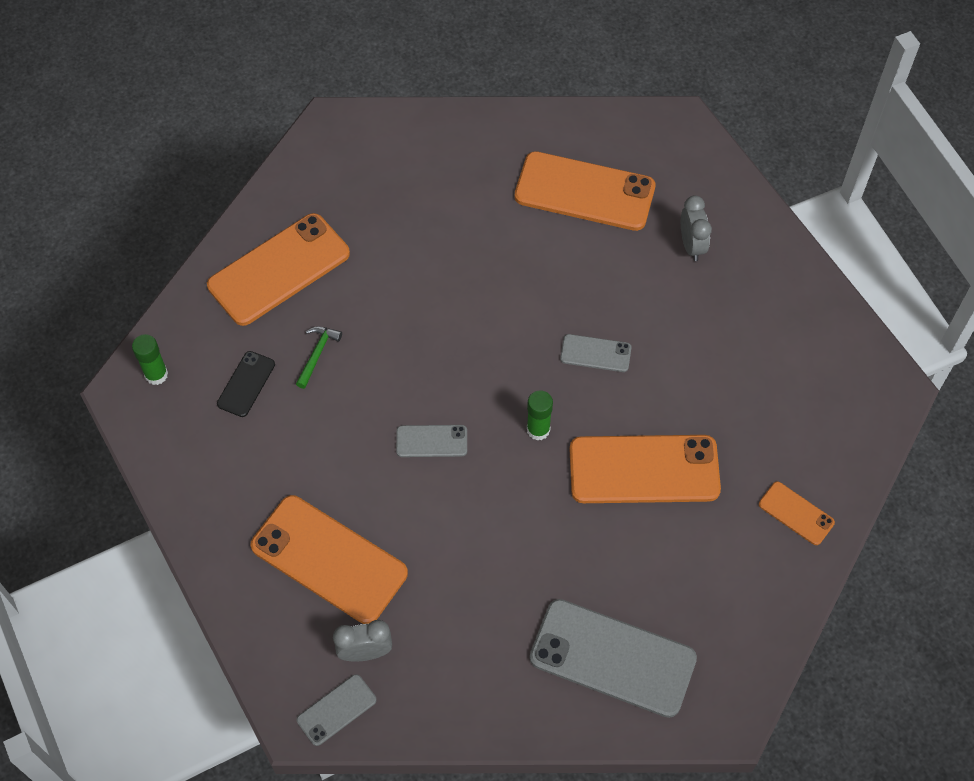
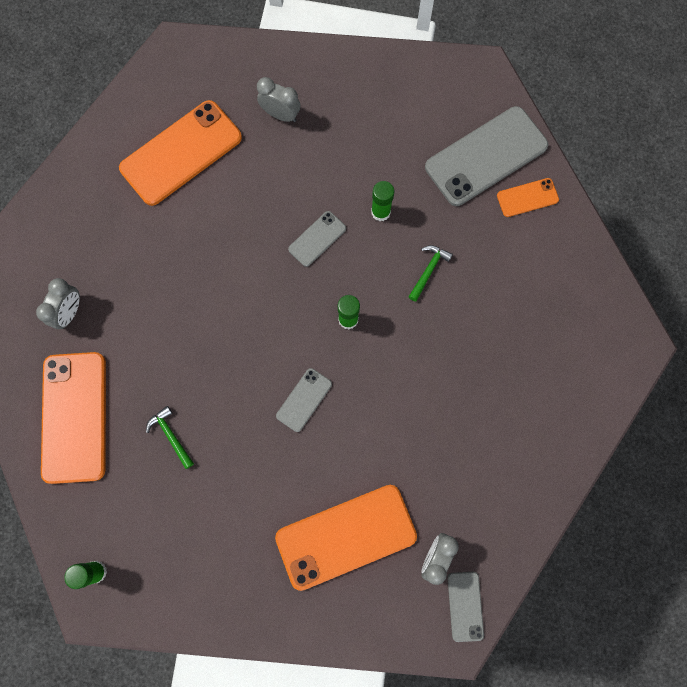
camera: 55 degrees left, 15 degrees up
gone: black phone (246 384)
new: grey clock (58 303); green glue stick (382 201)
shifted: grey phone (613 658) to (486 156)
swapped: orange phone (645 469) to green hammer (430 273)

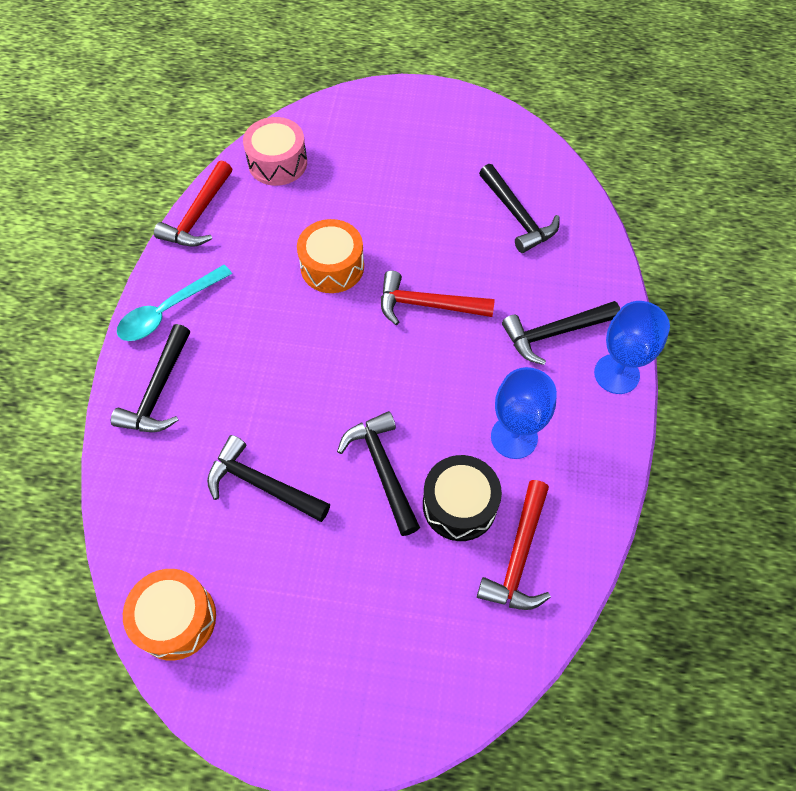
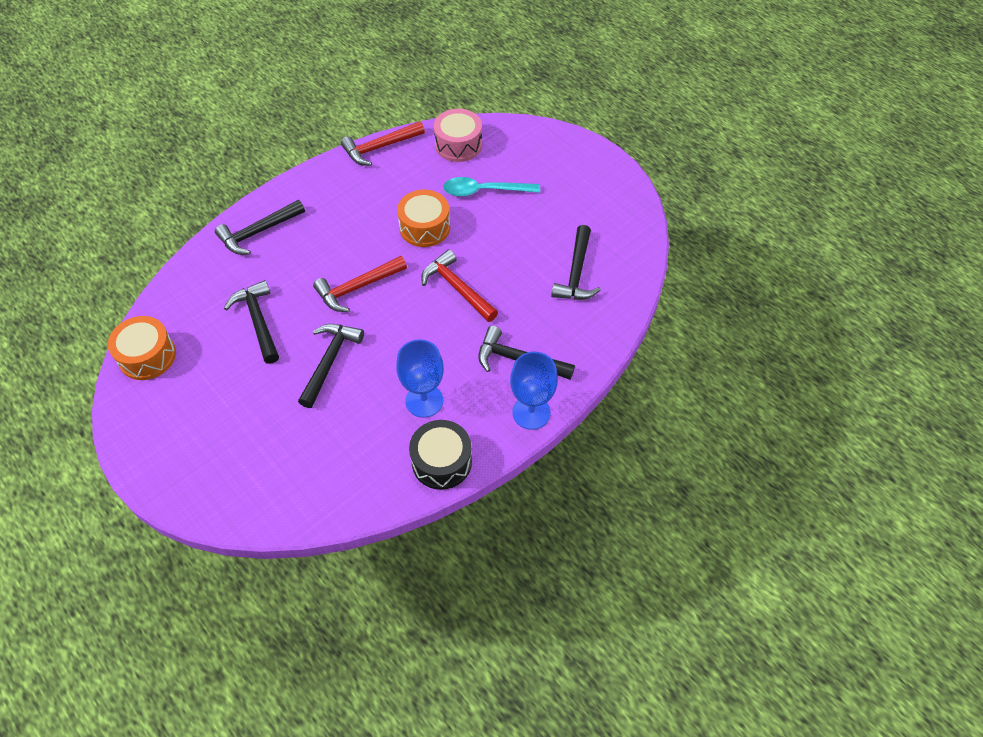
camera: 40 degrees right, 5 degrees down
shifted: turquoise spoon (174 303) to (491 187); black drum (462 498) to (440 455); red hammer (514 545) to (360 284)

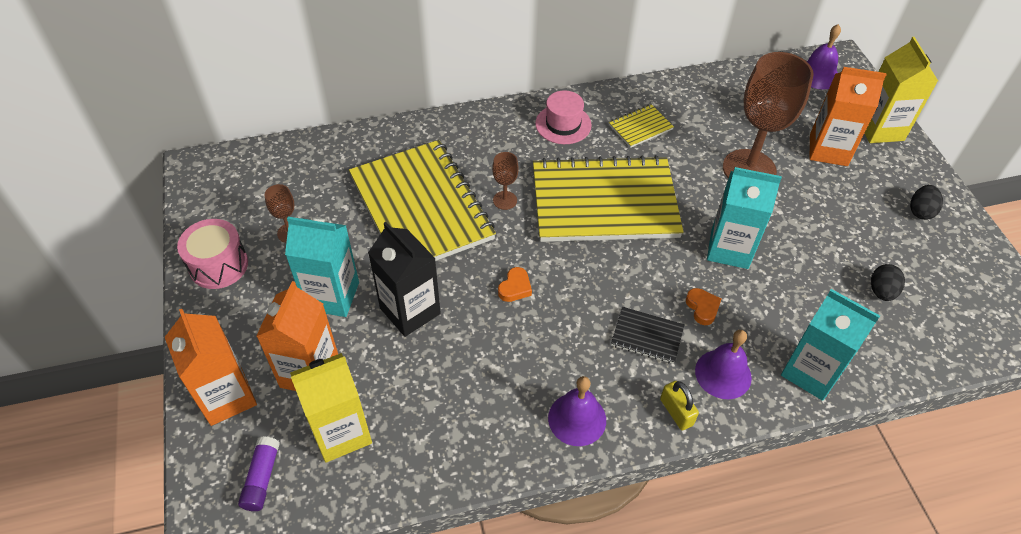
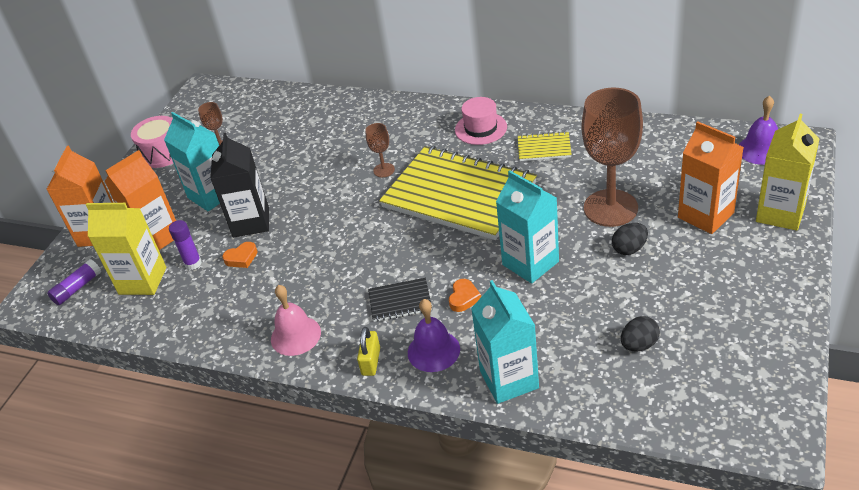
camera: 40 degrees right, 10 degrees down
gone: yellow notebook (422 200)
new: purple glue stick (185 245)
shifted: orange heart (515 284) to (239 255); black egg (926 202) to (630 239)
repainted: purple bell (577 411) to pink bell (296 320)
rotated: black notebook (648 335) = (400 300) 60 degrees counterclockwise

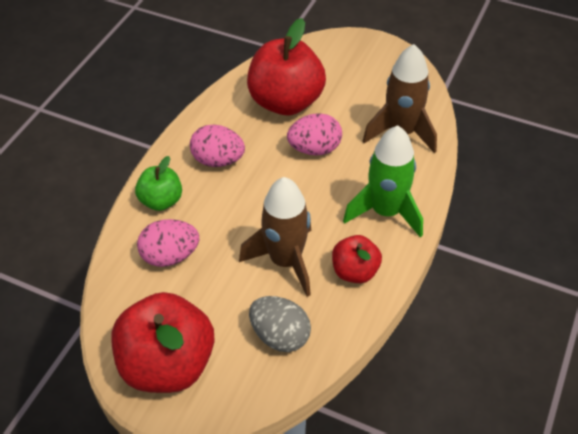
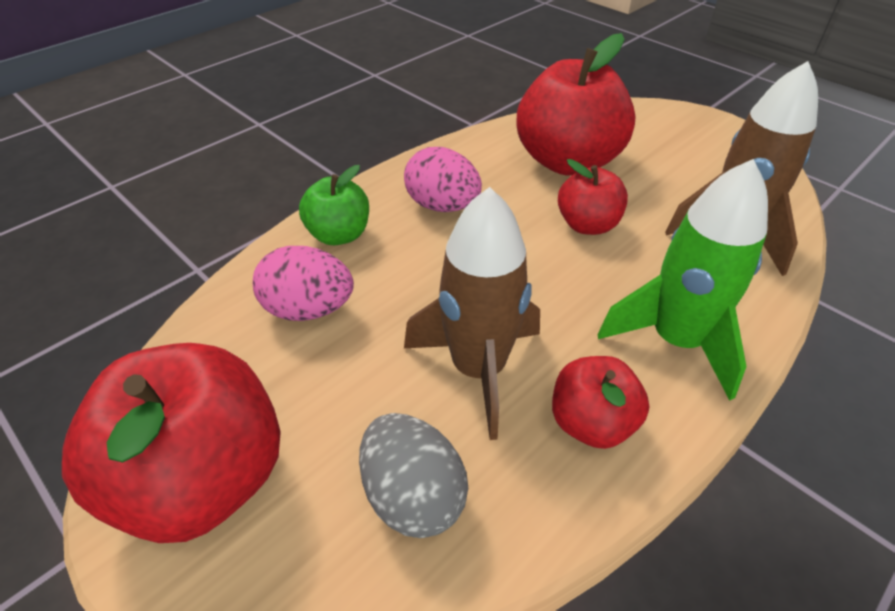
camera: 20 degrees right, 5 degrees down
swapped: pink egg (314 134) to red apple (593 197)

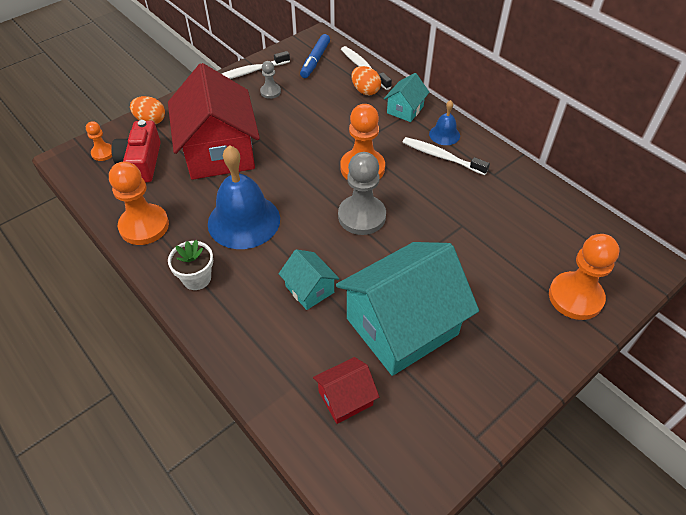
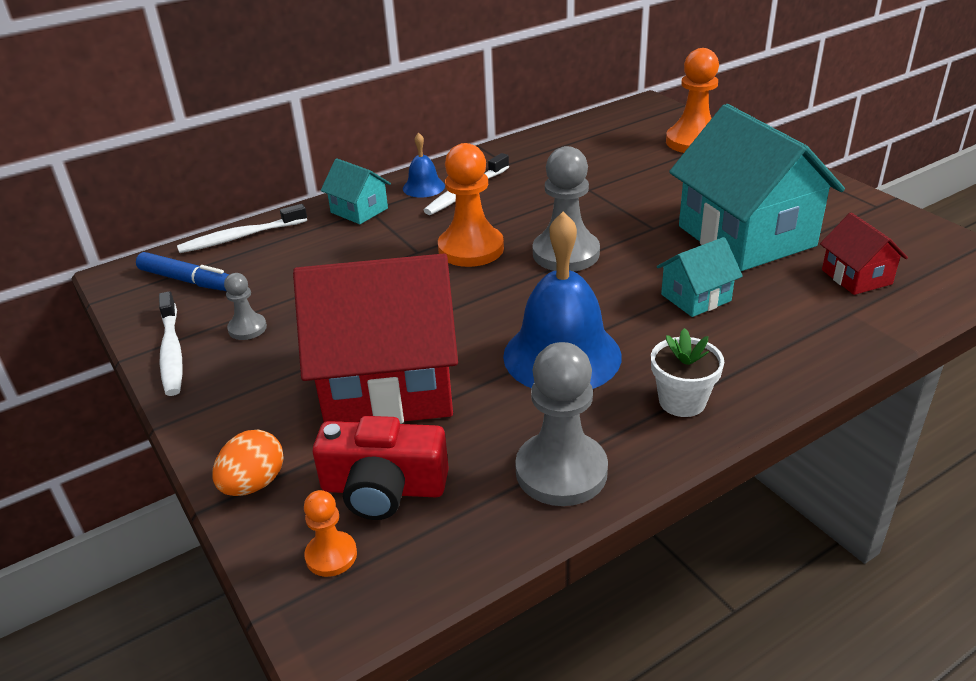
camera: 80 degrees left, 15 degrees down
gone: orange egg (366 80)
repainted: orange pawn (139 203) to grey pawn (561 424)

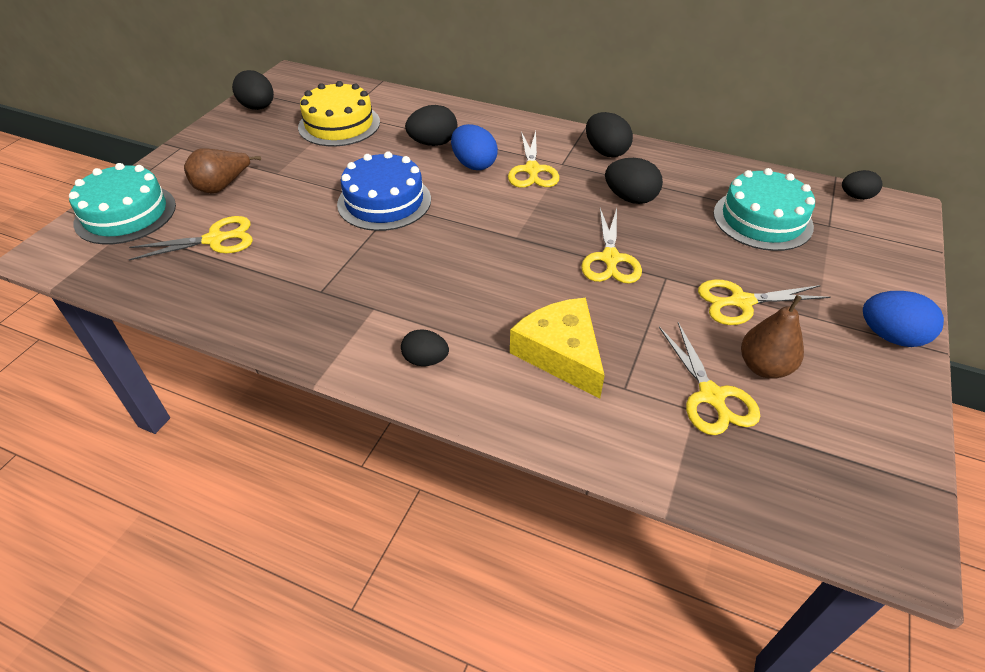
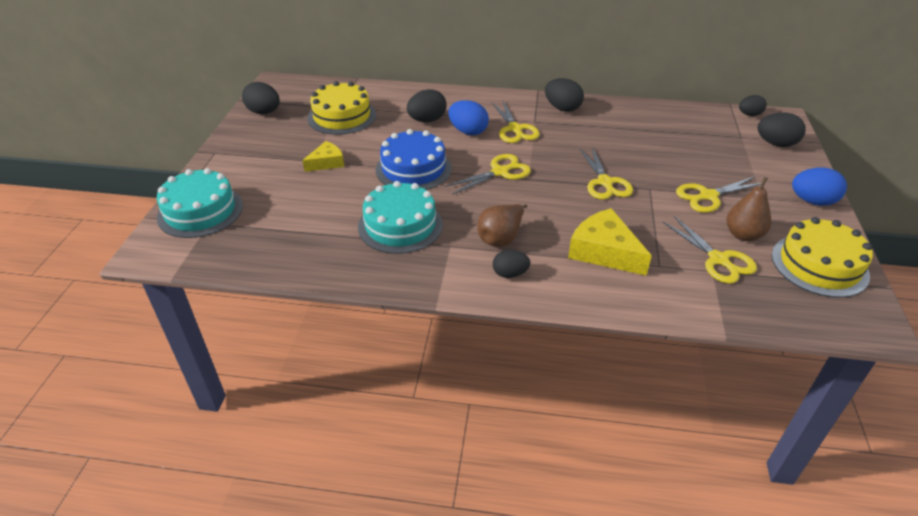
camera: 15 degrees left, 5 degrees down
new: yellow cheese (323 156); yellow cake (822 257)
shifted: yellow scissors (191 238) to (488 174); brown pear (222 171) to (502 225); black egg (634 181) to (781 130); turquoise cake (764 209) to (400 217)

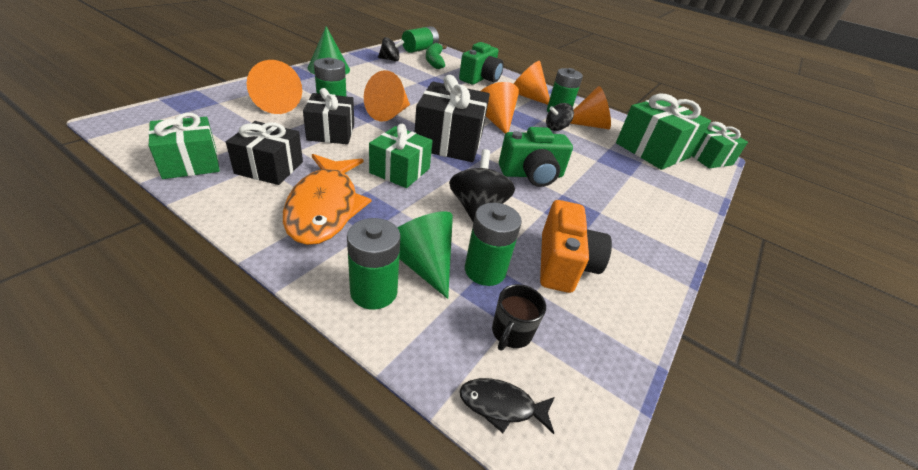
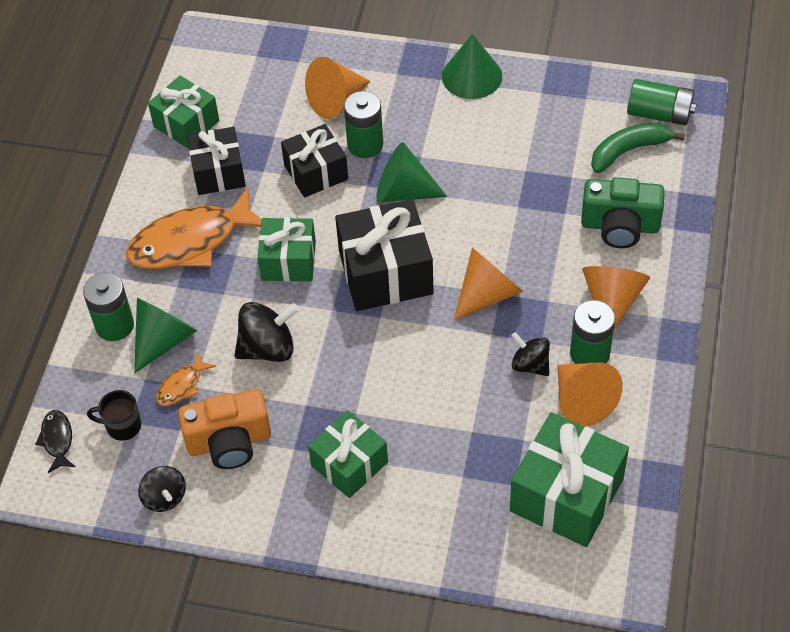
camera: 75 degrees right, 15 degrees up
gone: green camera (536 157)
shifted: black spinning top (391 49) to (162 489); green gift (720 145) to (348 454)
swapped: green battery (493 244) to orange fish (186 379)
repainted: orange cone (387 96) to green cone (411 172)

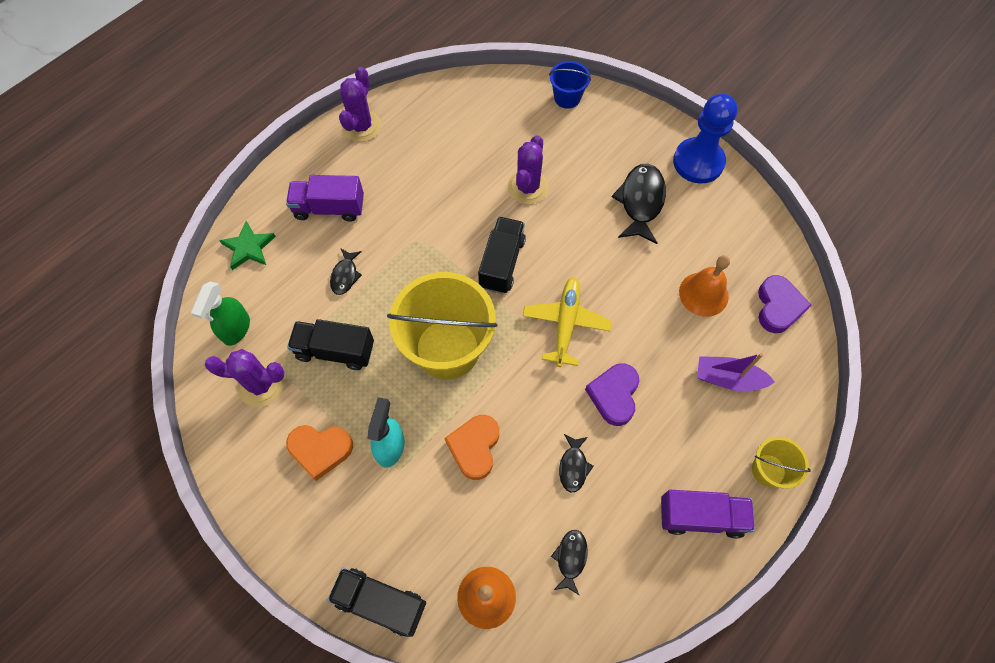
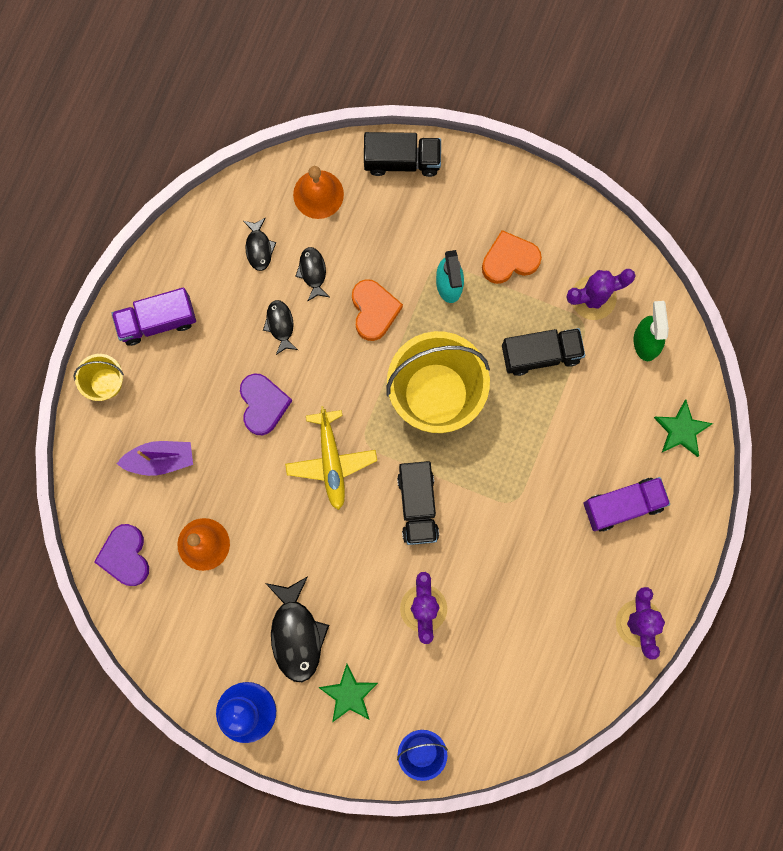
camera: 160 degrees right, 15 degrees up
new: green star (348 693)
shifted: black fish (346 271) to (312 274)

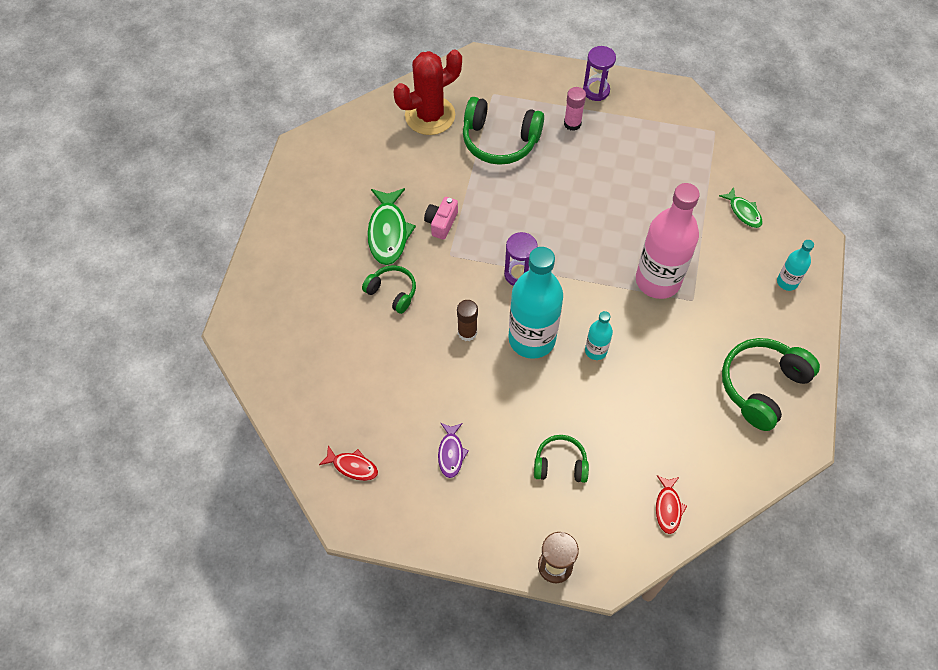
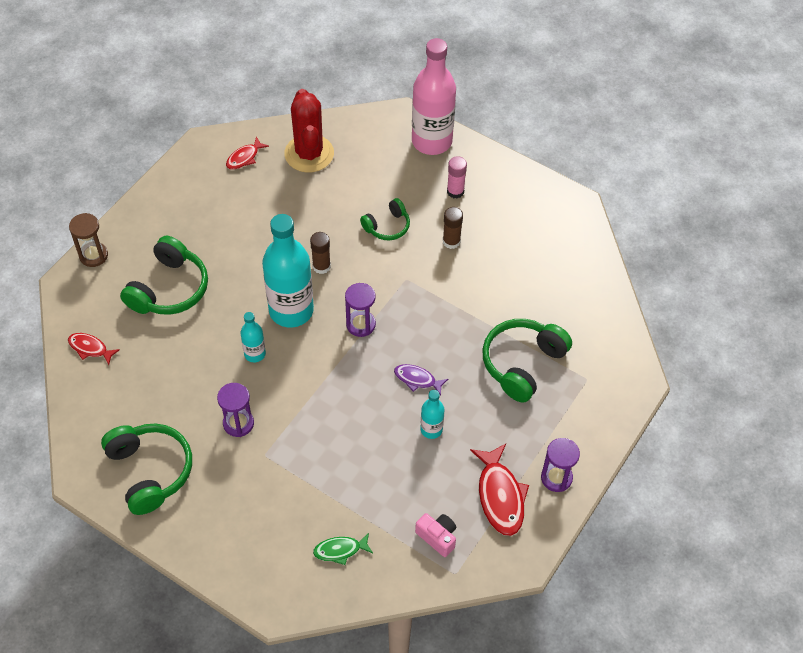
camera: 110 degrees right, 5 degrees down
new: purple hourglass (235 410); red fish (499 490)
shifted: red cactus (427 92) to (309 131); pink camera (441 218) to (435 535); purple fish (453 450) to (421 379); pink glue stick (575 109) to (457 177); pink bottle (668 241) to (434 96); turquoise bottle (795 265) to (432 414)
swapped: green fish (391 226) to brown glue stick (453 228)
scaled: green headphones (561 459) = (164 275) x1.72

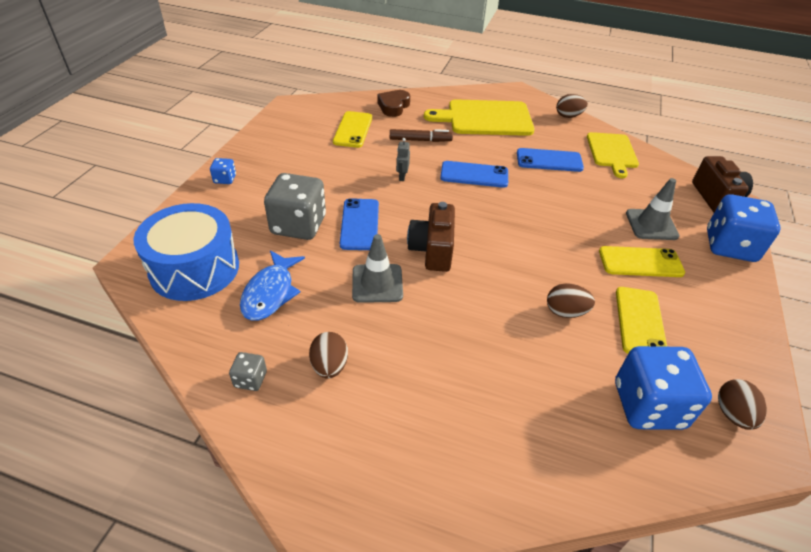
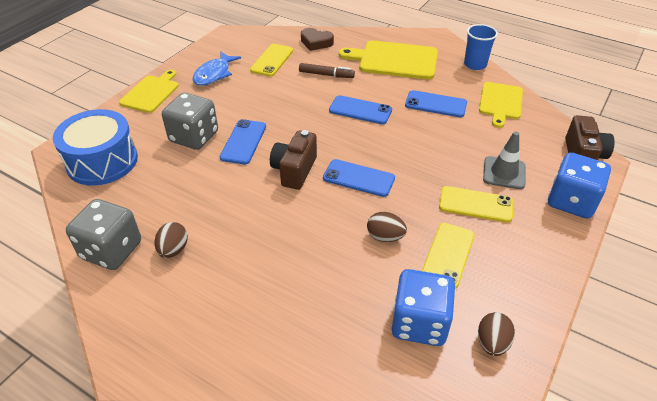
camera: 15 degrees right, 0 degrees up
gone: grey traffic cone (377 268); grey robot (403 159)
new: blue phone (359 178)
shifted: blue fish (272 285) to (217 68)
swapped: blue dice (223 171) to yellow cutting board (149 91); brown egg (572 106) to blue cup (481 47)
rotated: brown heart (393 103) = (317 39) 105 degrees counterclockwise
scaled: grey dice (248 371) = (103 234) x2.22

